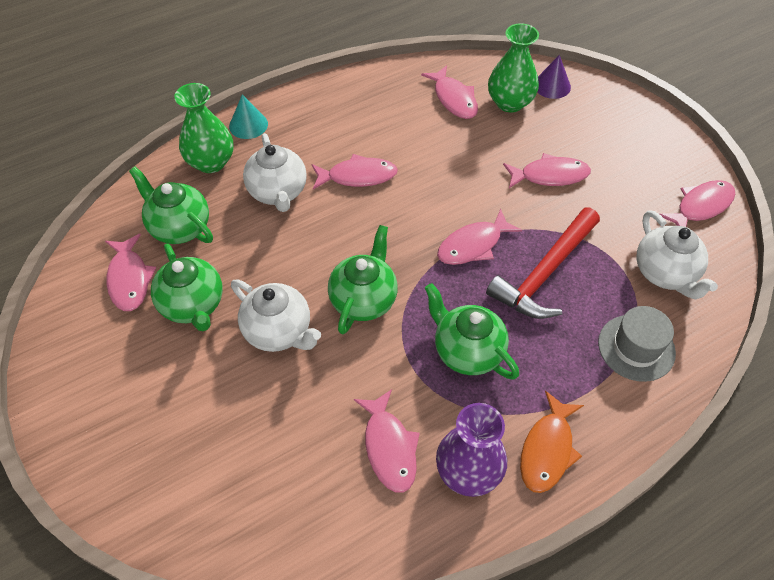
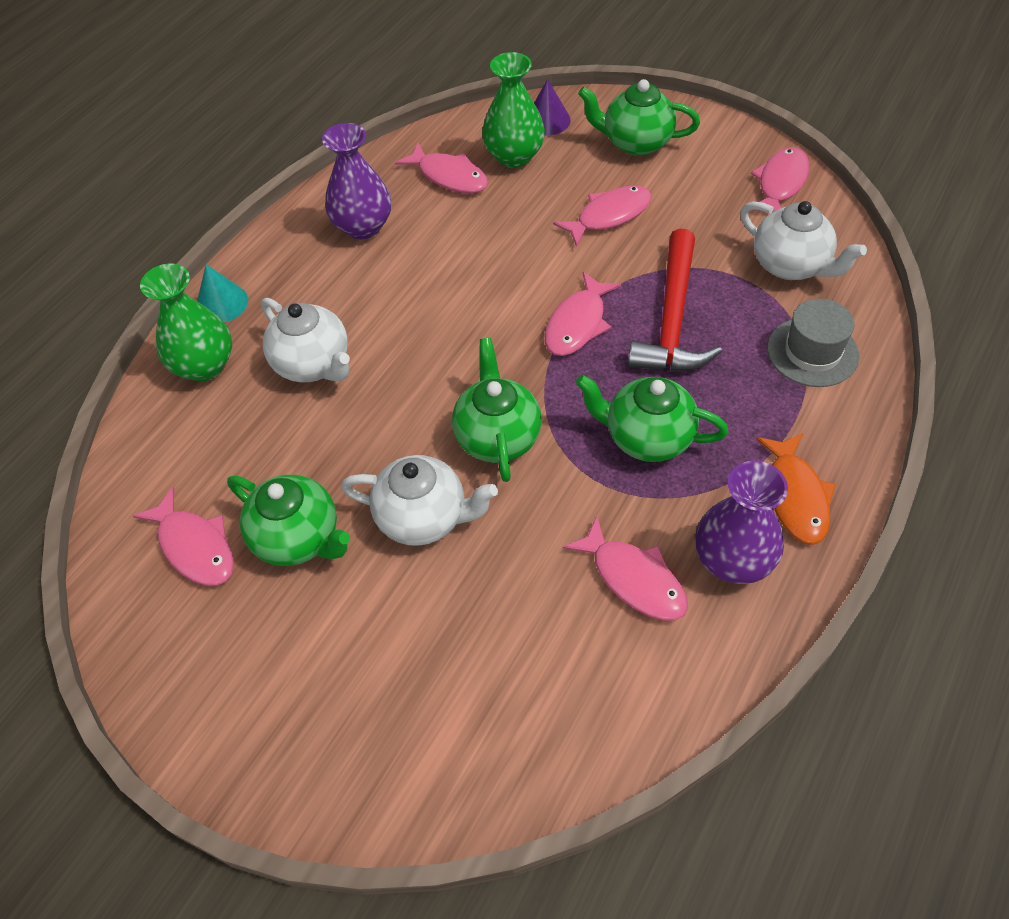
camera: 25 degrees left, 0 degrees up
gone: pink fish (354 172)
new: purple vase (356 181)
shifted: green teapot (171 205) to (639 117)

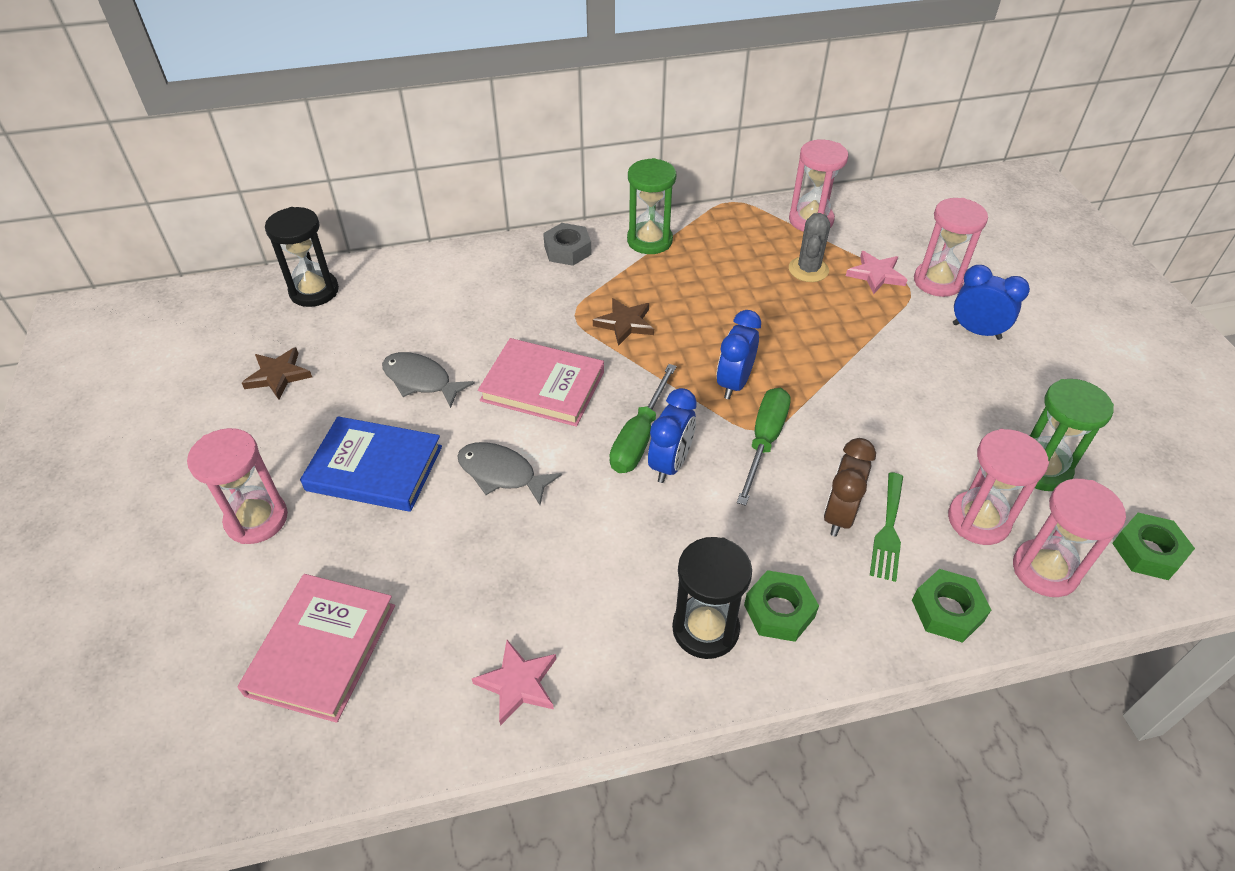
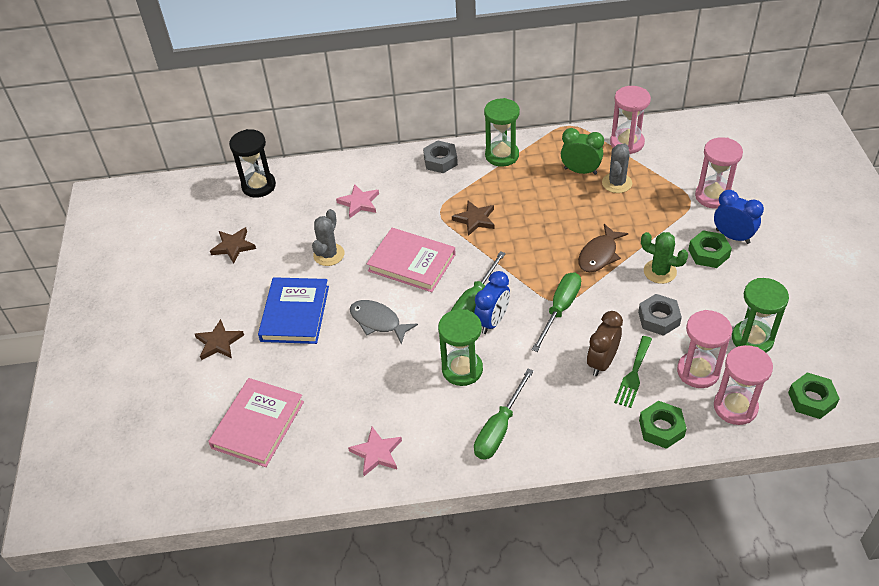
camera: 10 degrees right, 0 degrees up
gone: blue clock (738 354)
new: green hourglass (460 347); green clock (582 151); brown fish (603 248); grey nut (660 315); green cactus (664 258)
shifted: green nut (781 606) to (710 249); pink star (876 272) to (357 201)
swapped: pink hourglass (237 486) to brown star (219 339); grey fish (428 380) to grey cactus (328 237); black hourglass (712 598) to green screwdriver (504 414)
rotated: blue book (371 464) = (293 310) 75 degrees clockwise

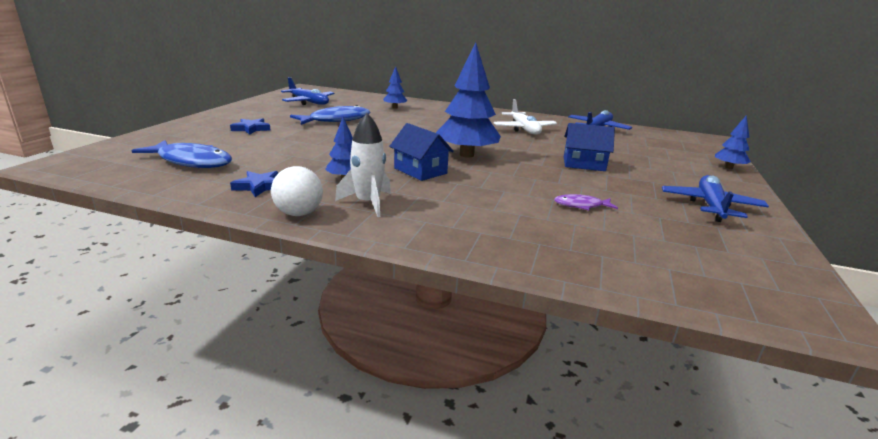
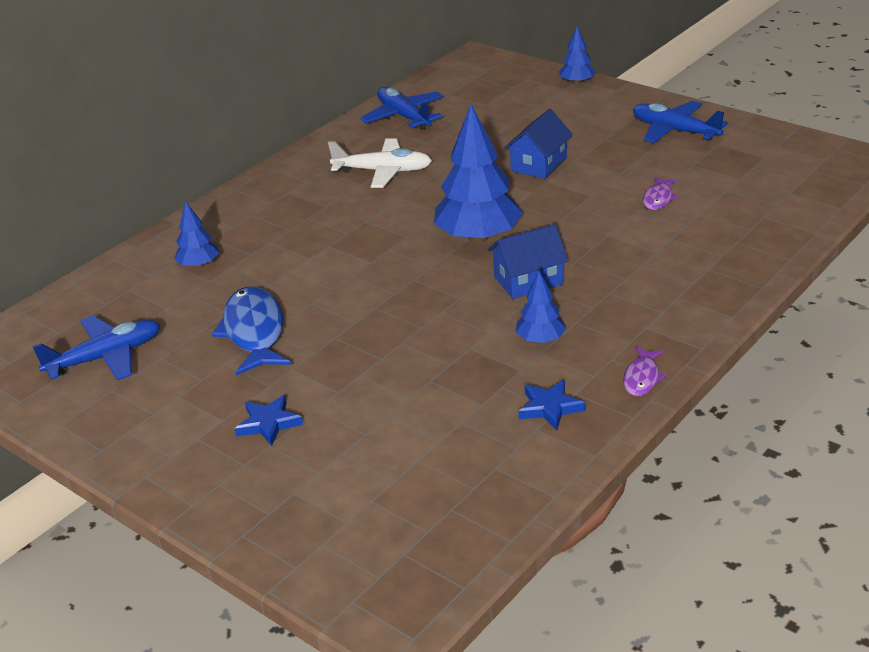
camera: 65 degrees left, 10 degrees up
gone: blue fish (182 154); white rocket (363 165)
swapped: white ball (297 191) to purple fish (645 371)

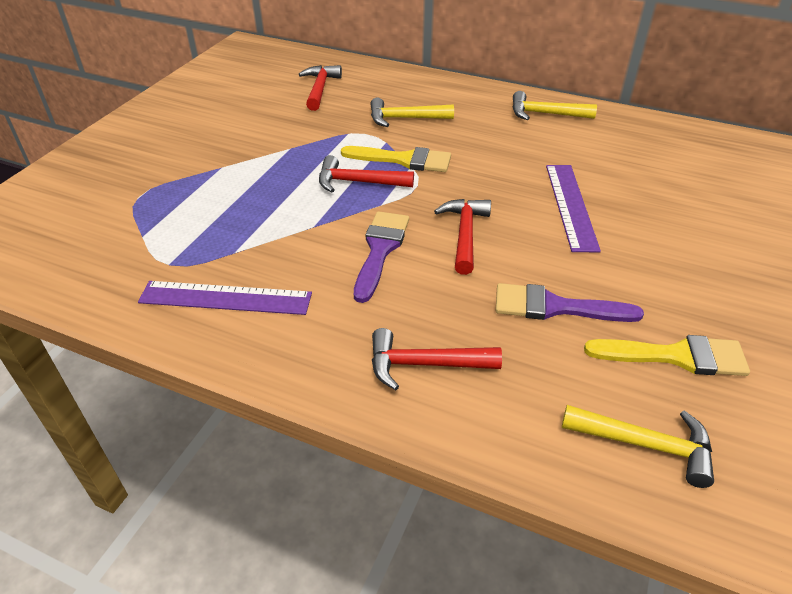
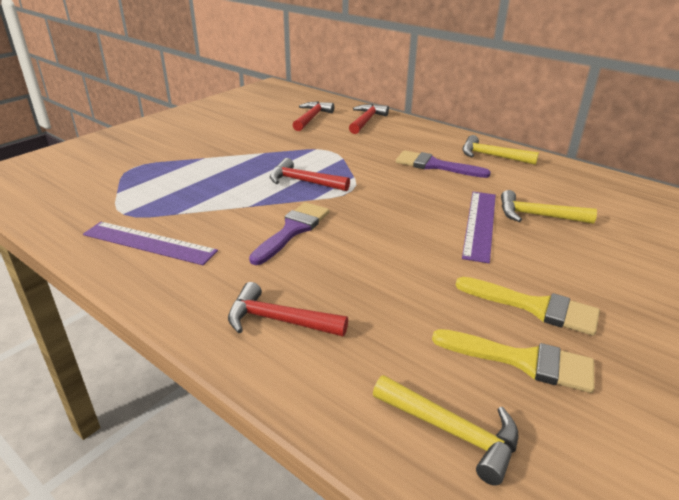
camera: 15 degrees right, 10 degrees down
shifted: yellow brush (396 159) to (527 306); yellow hammer (412 112) to (549 207); red hammer (462 237) to (369 119); purple brush (570 302) to (443 164)

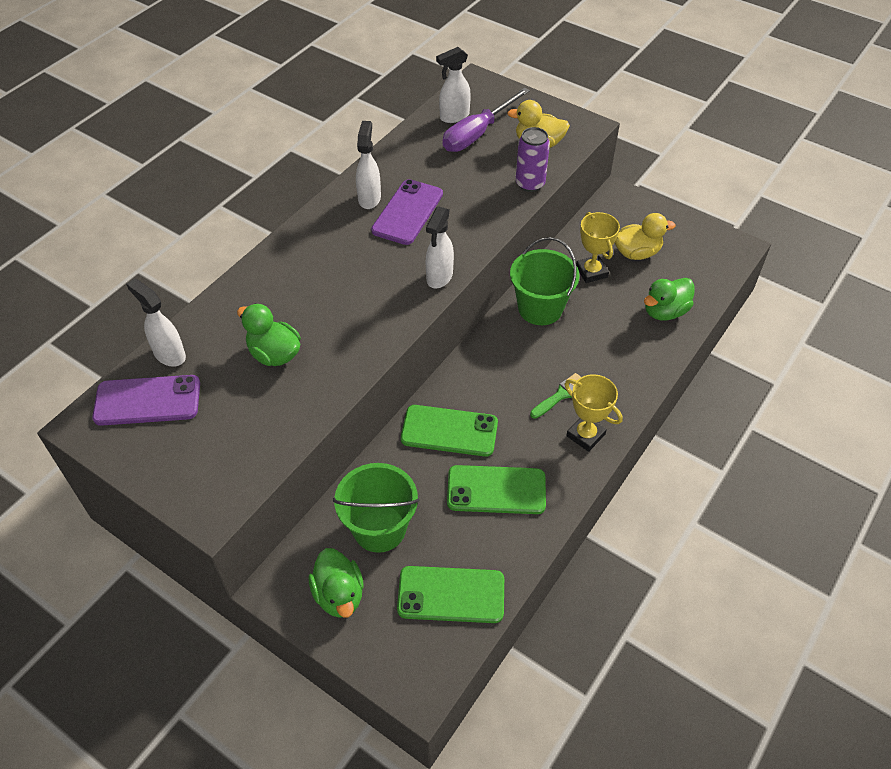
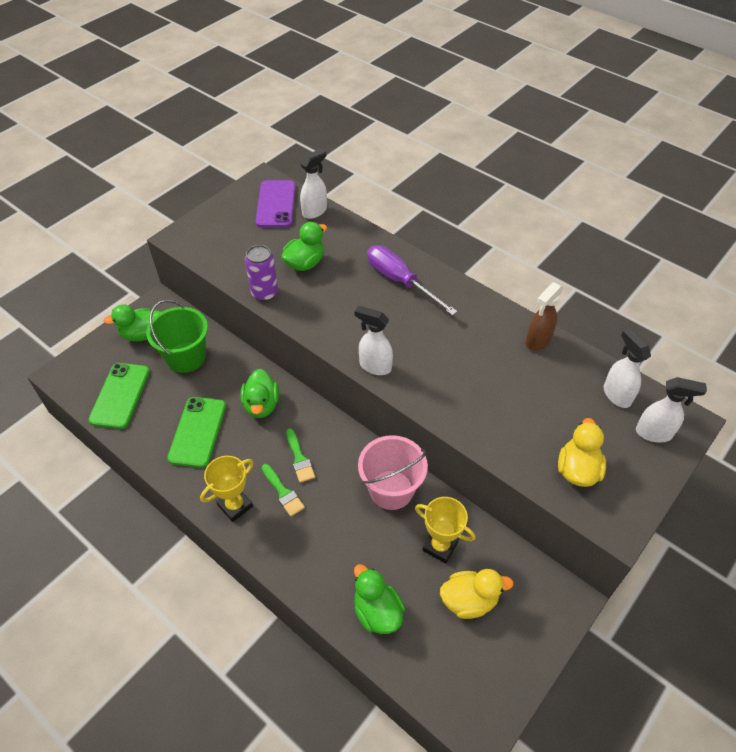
camera: 95 degrees right, 0 degrees up
gone: purple phone (407 212)
new: green brush (300 455); brown spray bottle (544 316)
shifted: white spray bottle (368 165) to (671 410); purple screwdriver (486 120) to (412 280); purple can (533 159) to (261 273)
swapped: green phone (449 431) to green duck (259 393)
repainted: green bucket (544 281) to pink bucket (393 472)
rotated: yellow trophy (598 247) = (445 530) 45 degrees clockwise; yellow duck (645 236) = (477 594) 90 degrees counterclockwise

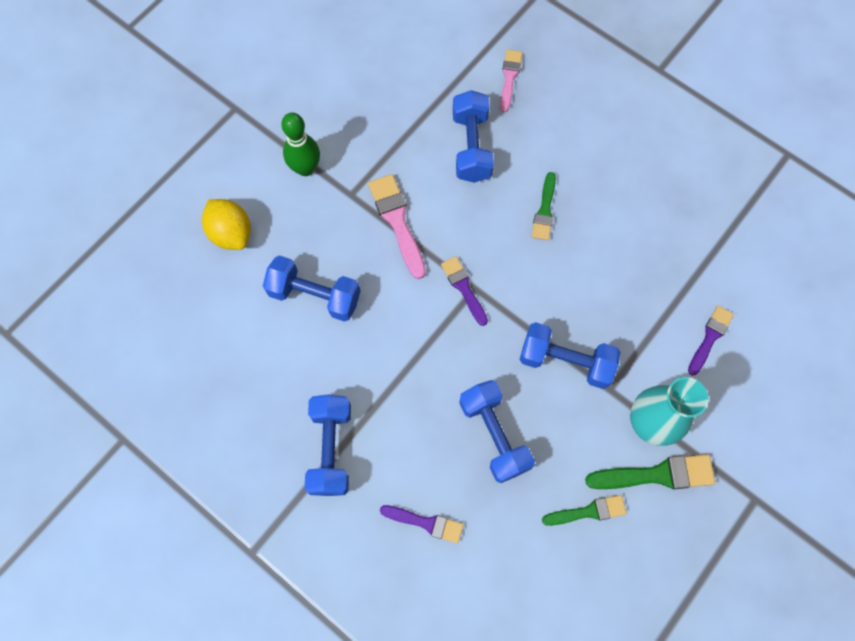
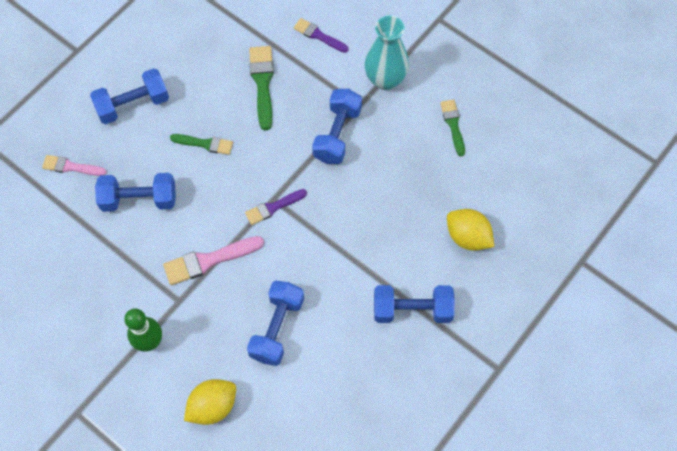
camera: 90 degrees left, 5 degrees down
shifted: blue dumbbell (497 431) to (129 96); green brush (650 471) to (261 88)
swapped: purple brush (422 524) to yellow lemon (470 230)

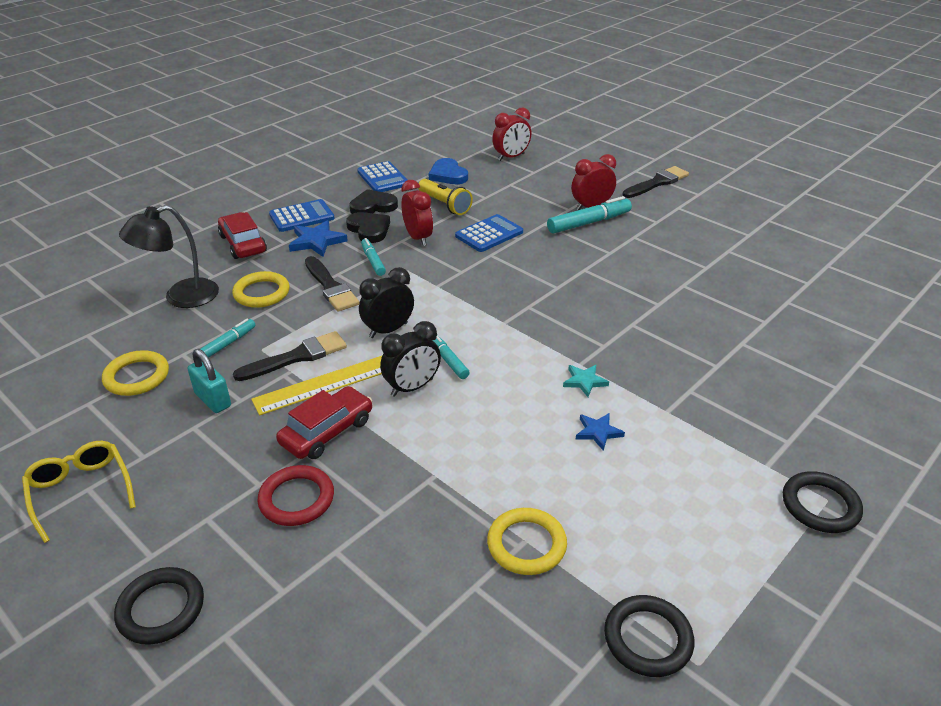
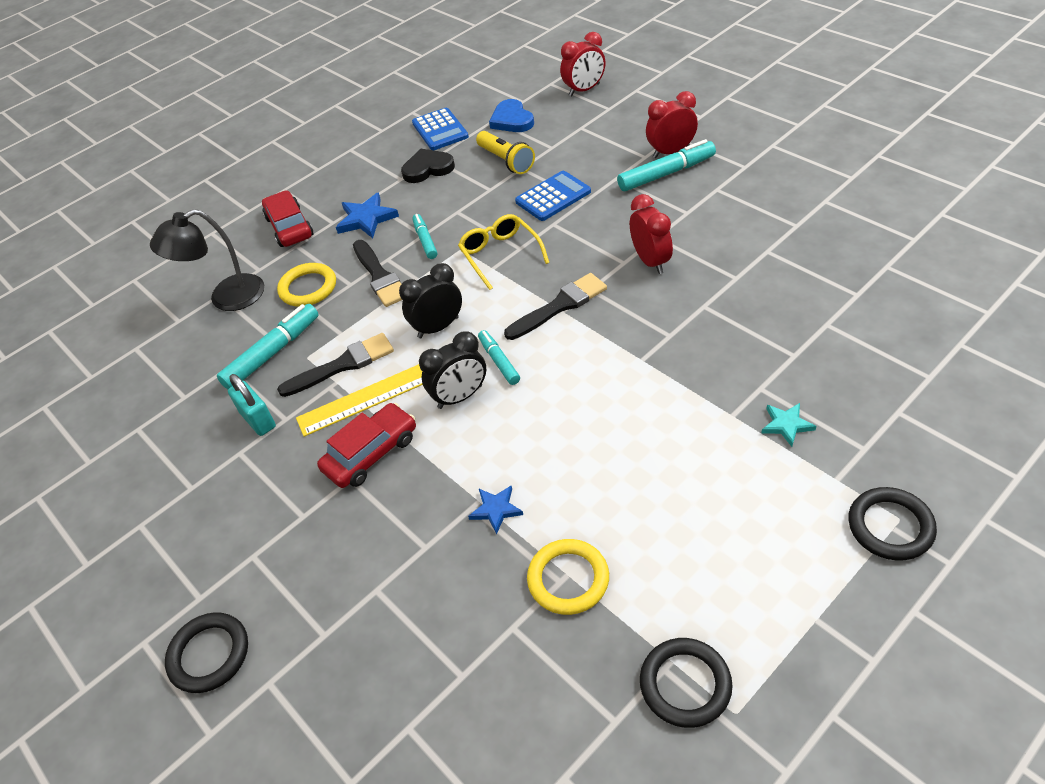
camera: 10 degrees right, 10 degrees up
gone: yellow ring (135 373); red ring (295 495); blue calculator (302 215); black heart (368 227)
shifted: yellow glasses (79 492) to (503 252); red clock (417 213) to (651 234); turquoise star (586 381) to (789 425); blue star (600 432) to (495 510); black brush (655 182) to (555 306)
scaled: turquoise marker (228 338) = (268 346) x1.67

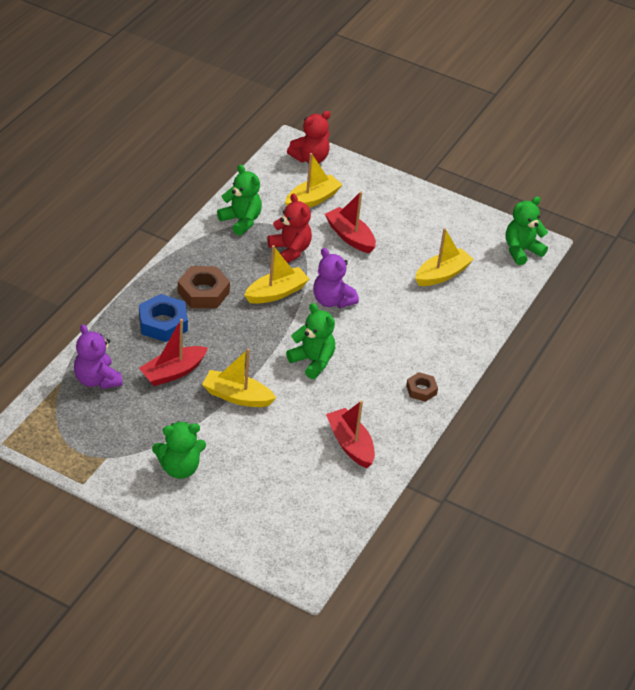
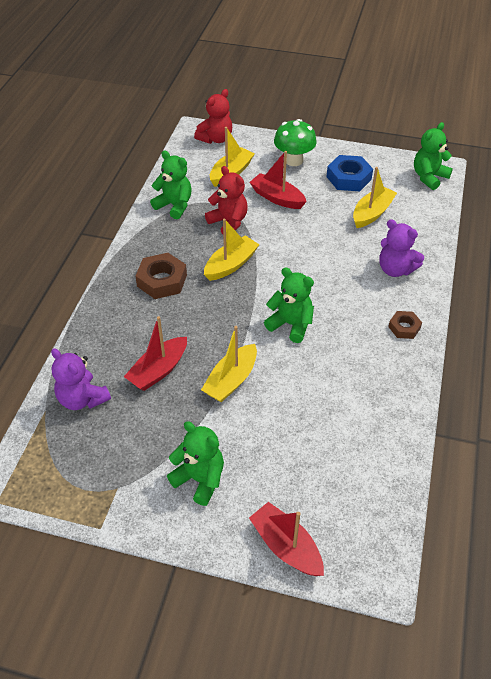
camera: 10 degrees left, 5 degrees up
new: green mushroom (295 142)
shifted: blue nut (163 318) to (349 173); purple teddy bear (336 278) to (401 248); red boat (350 434) to (286 539)
rotated: green teddy bear (179 450) = (195 463) 120 degrees counterclockwise; yellow boat (239 377) = (229 364) 60 degrees counterclockwise

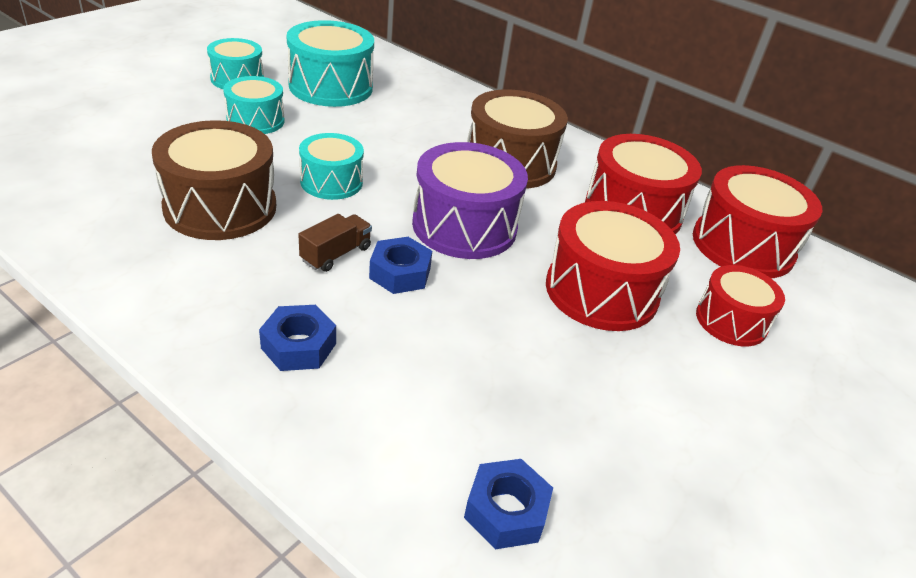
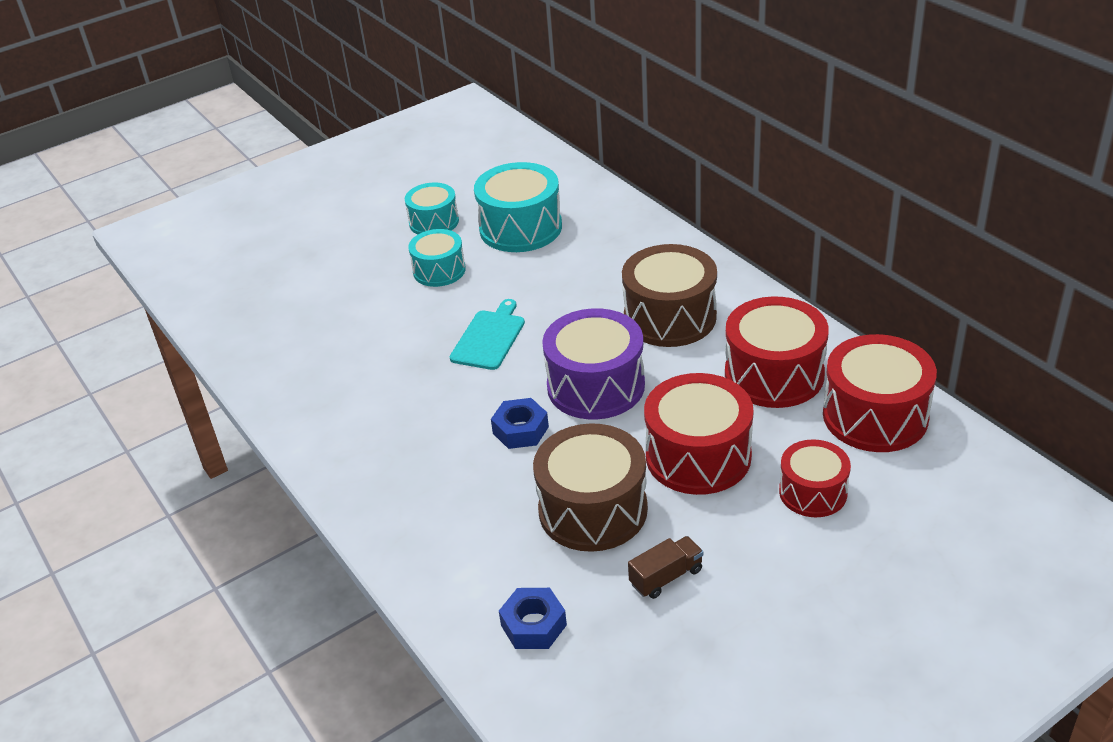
camera: 25 degrees right, 0 degrees up
gone: blue nut (297 338)
shifted: brown drum (214 180) to (590 487); brown truck (335 243) to (665 567)
swapped: turquoise drum (331 166) to turquoise cutting board (487 334)

